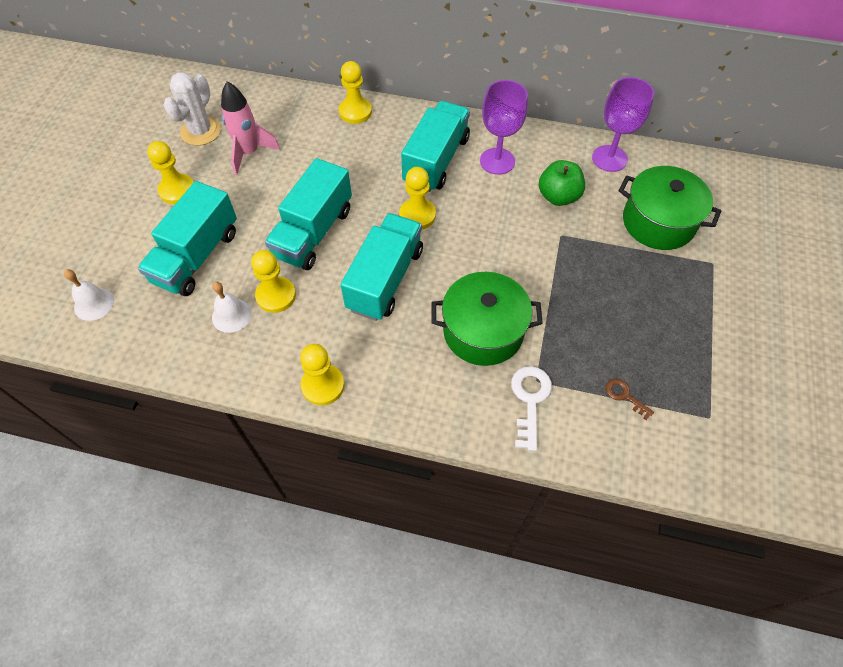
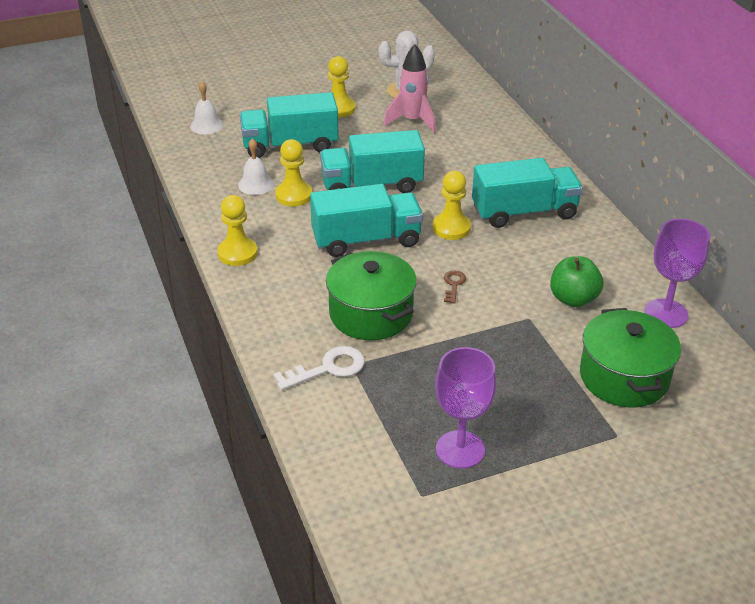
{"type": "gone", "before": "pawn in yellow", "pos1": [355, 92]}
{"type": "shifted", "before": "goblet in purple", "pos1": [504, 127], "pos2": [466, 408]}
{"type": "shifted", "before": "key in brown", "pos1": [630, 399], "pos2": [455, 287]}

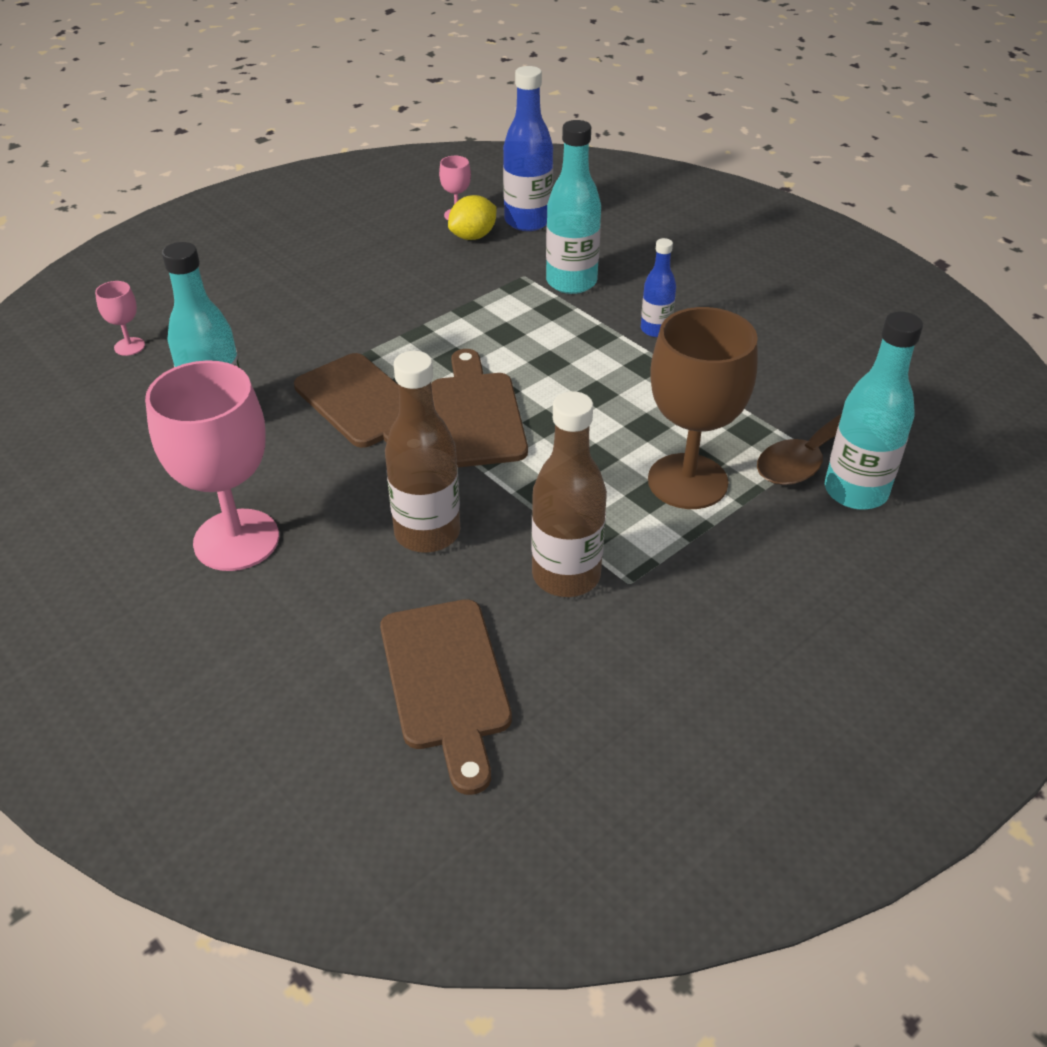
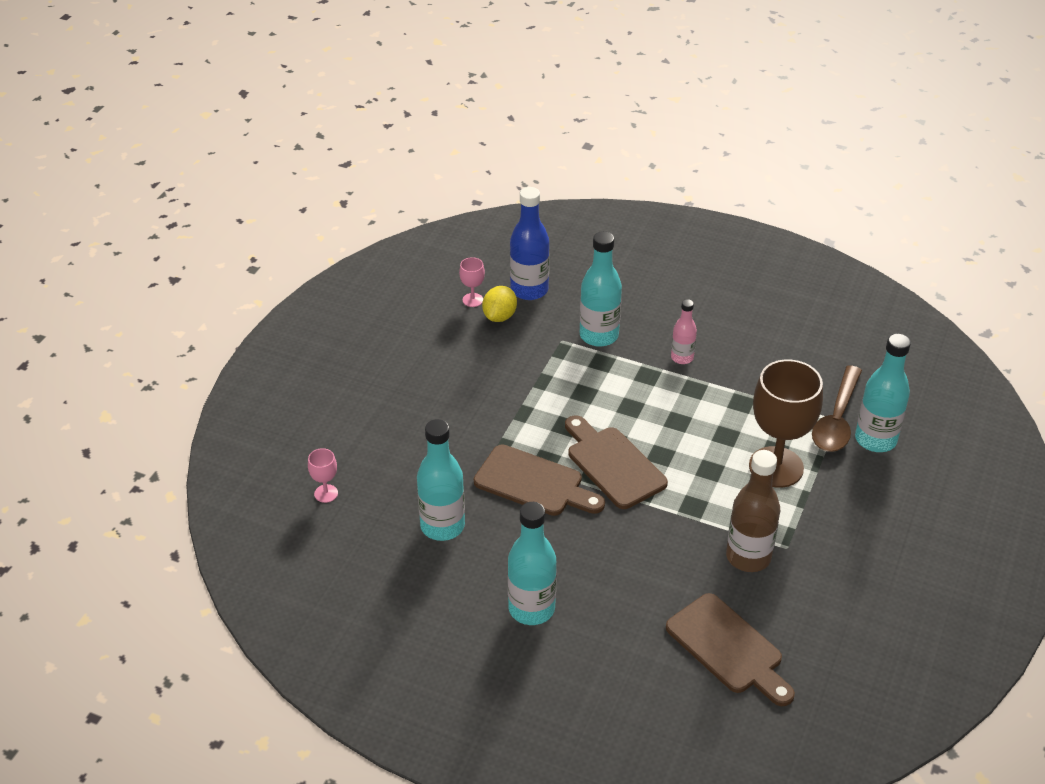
{"type": "swapped", "before": "goblet in pink", "after": "bottle in turquoise", "pos1": [212, 465], "pos2": [532, 563]}
{"type": "gone", "before": "bottle in brown", "pos1": [422, 452]}
{"type": "repainted", "before": "bottle in blue", "after": "bottle in pink", "pos1": [658, 287], "pos2": [684, 331]}

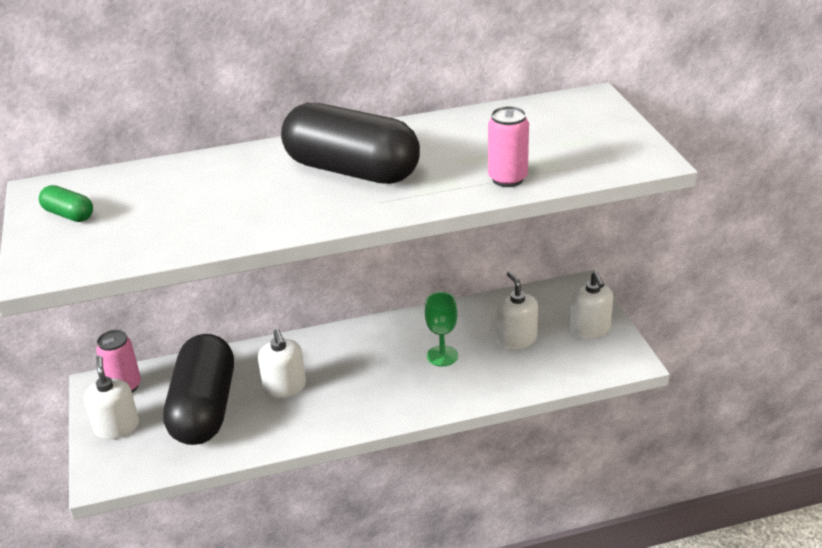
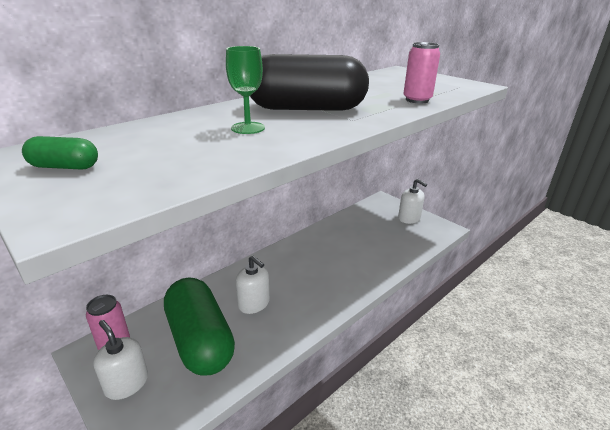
{"type": "repainted", "before": "capsule in black", "after": "capsule in green", "pos1": [198, 389], "pos2": [199, 326]}
{"type": "shifted", "before": "goblet in green", "pos1": [441, 329], "pos2": [245, 90]}
{"type": "gone", "before": "soap dispenser in white", "pos1": [517, 310]}

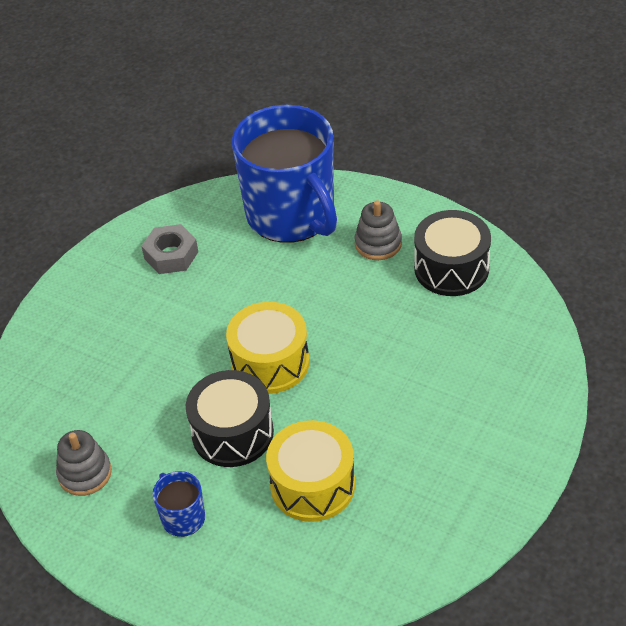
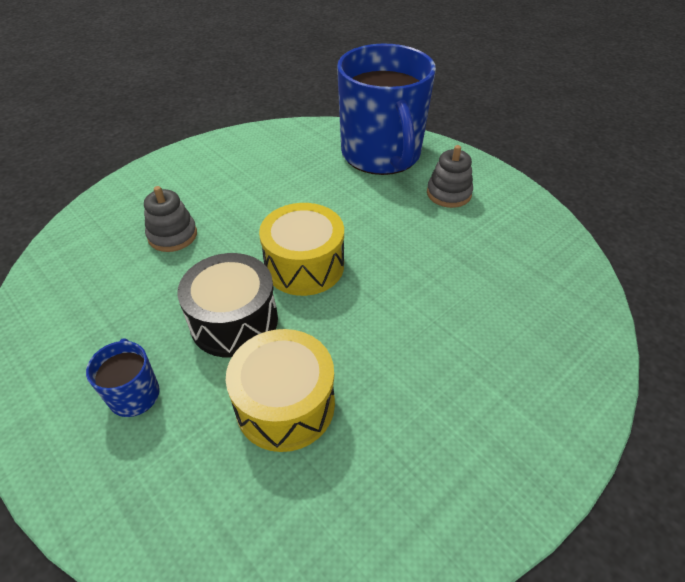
{"type": "shifted", "before": "stacking toy in grey", "pos1": [84, 463], "pos2": [170, 219]}
{"type": "gone", "before": "nut in grey", "pos1": [170, 249]}
{"type": "gone", "before": "drum in black", "pos1": [452, 253]}

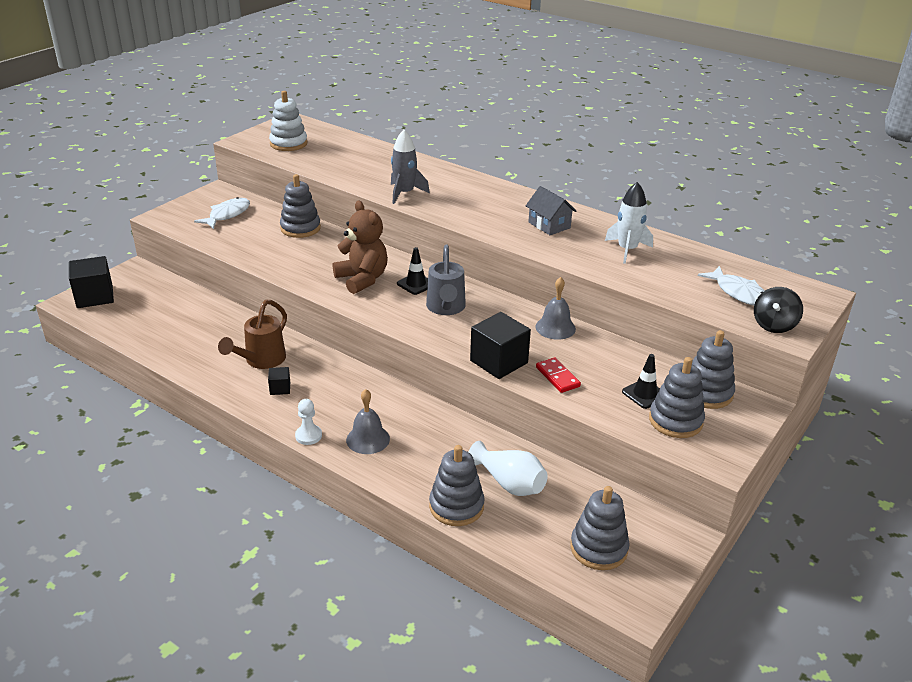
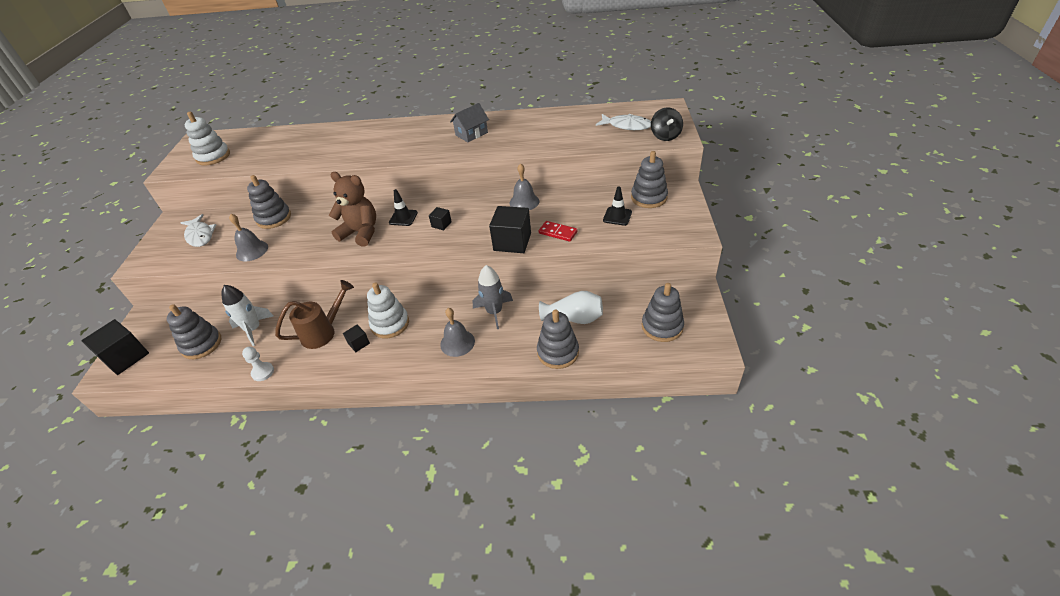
{"type": "rotated", "before": "fish in white", "pos1": [222, 213], "pos2": [198, 230], "turn": 150}
{"type": "rotated", "before": "watering can in brown", "pos1": [252, 334], "pos2": [314, 314], "turn": -120}
{"type": "shifted", "before": "pawn in white", "pos1": [308, 422], "pos2": [258, 364]}
{"type": "shifted", "before": "rocket in grey", "pos1": [410, 167], "pos2": [493, 297]}
{"type": "swapped", "before": "watering can in grey", "after": "cube in black", "pos1": [446, 279], "pos2": [440, 218]}
{"type": "rotated", "before": "house in grey", "pos1": [551, 210], "pos2": [469, 122], "turn": -60}
{"type": "shifted", "before": "rocket in white", "pos1": [629, 223], "pos2": [247, 315]}
{"type": "shifted", "before": "stacking toy in grey", "pos1": [677, 397], "pos2": [194, 331]}
{"type": "new", "after": "bell in grey", "pos2": [248, 238]}
{"type": "new", "after": "stacking toy in white", "pos2": [388, 310]}

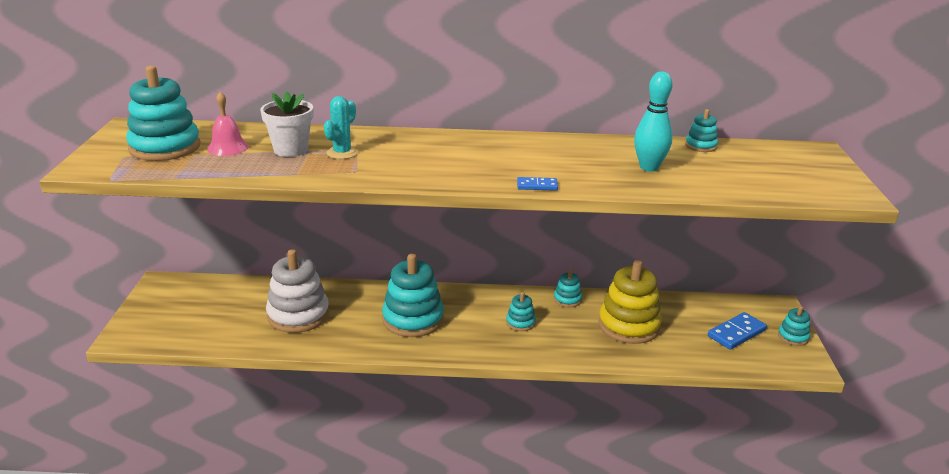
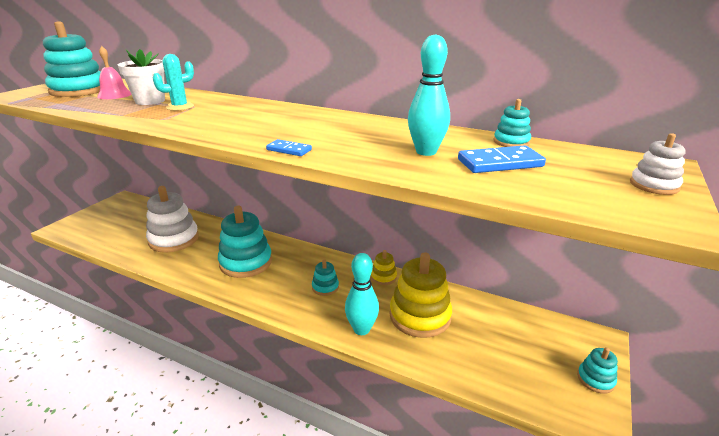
{"type": "repainted", "before": "stacking toy in turquoise", "after": "stacking toy in yellow", "pos1": [568, 288], "pos2": [384, 267]}
{"type": "shifted", "before": "domino in blue", "pos1": [737, 331], "pos2": [502, 159]}
{"type": "new", "after": "bowling pin in turquoise", "pos2": [362, 294]}
{"type": "new", "after": "stacking toy in white", "pos2": [658, 164]}

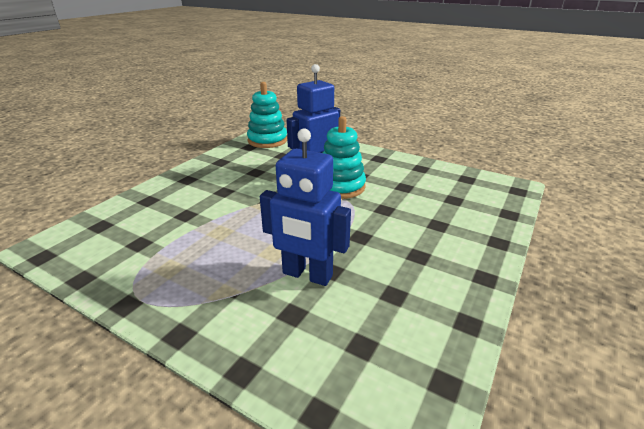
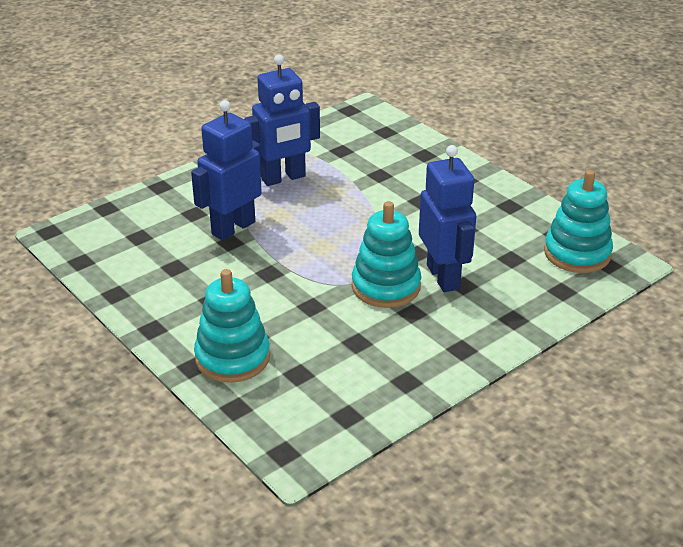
{"type": "new", "after": "stacking toy in turquoise", "pos2": [232, 326]}
{"type": "new", "after": "robot in blue", "pos2": [282, 120]}

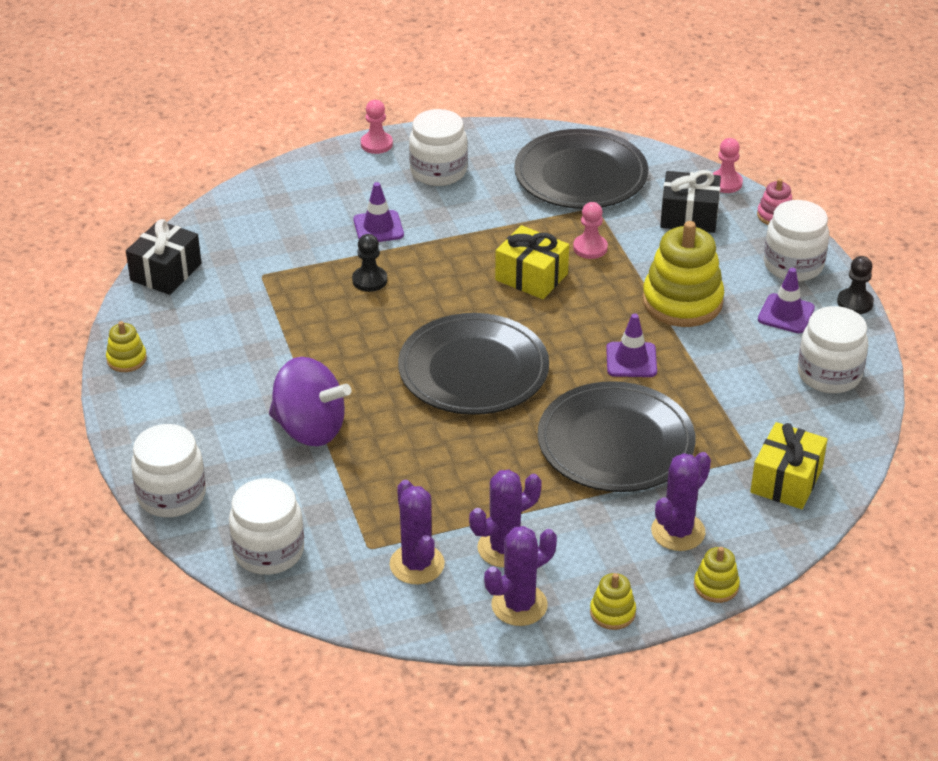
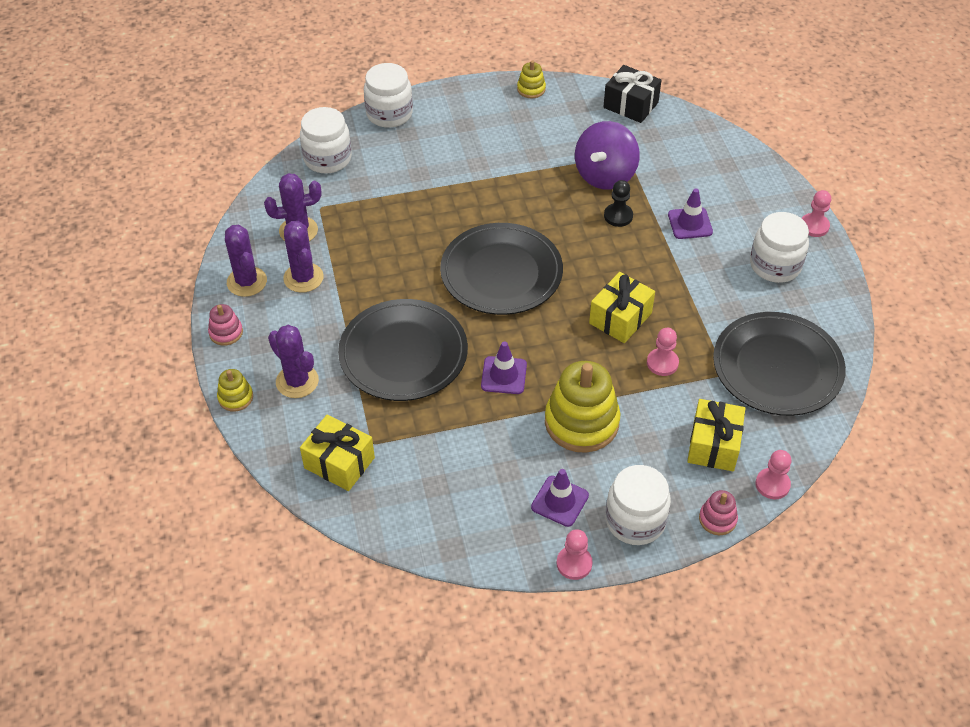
{"type": "shifted", "before": "spinning top in purple", "pos1": [310, 401], "pos2": [607, 155]}
{"type": "repainted", "before": "stacking toy in yellow", "after": "stacking toy in pink", "pos1": [613, 601], "pos2": [225, 325]}
{"type": "repainted", "before": "gift in black", "after": "gift in yellow", "pos1": [690, 201], "pos2": [716, 435]}
{"type": "gone", "before": "jar in white", "pos1": [833, 349]}
{"type": "repainted", "before": "pawn in black", "after": "pawn in pink", "pos1": [855, 285], "pos2": [574, 554]}

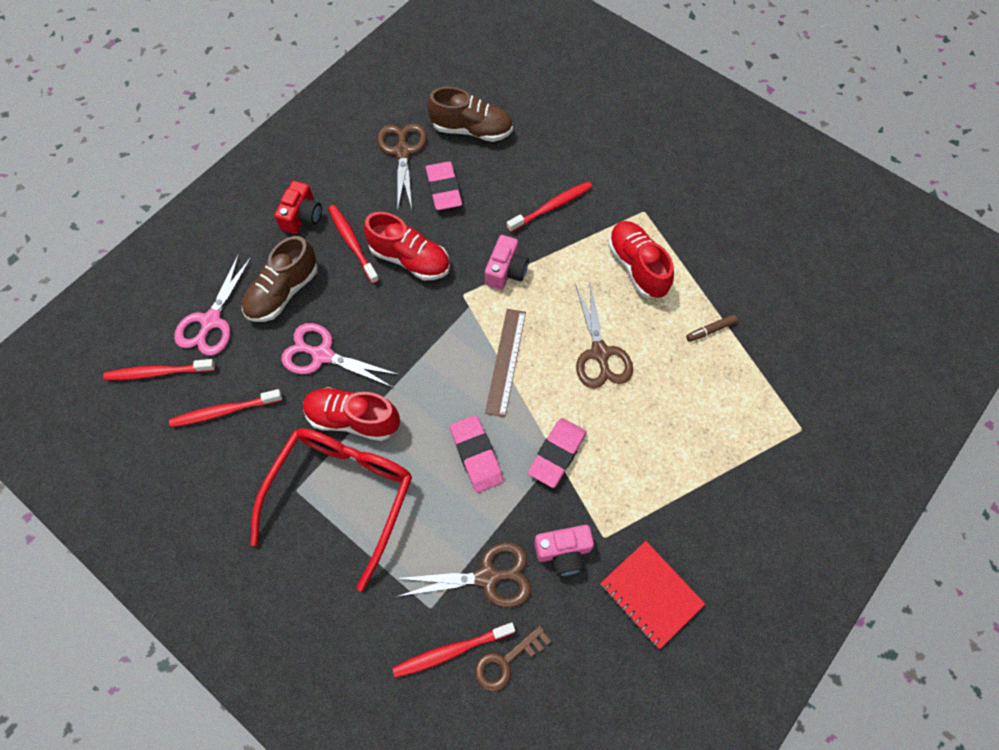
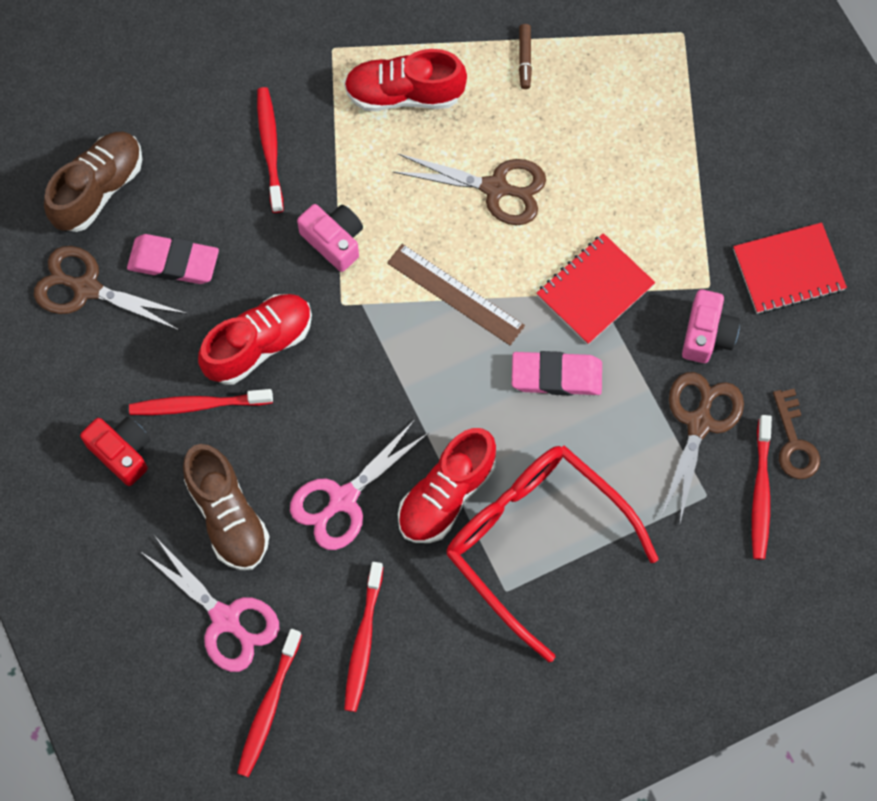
{"type": "swapped", "before": "eraser in pink", "after": "notebook in red", "pos1": [557, 453], "pos2": [595, 289]}

